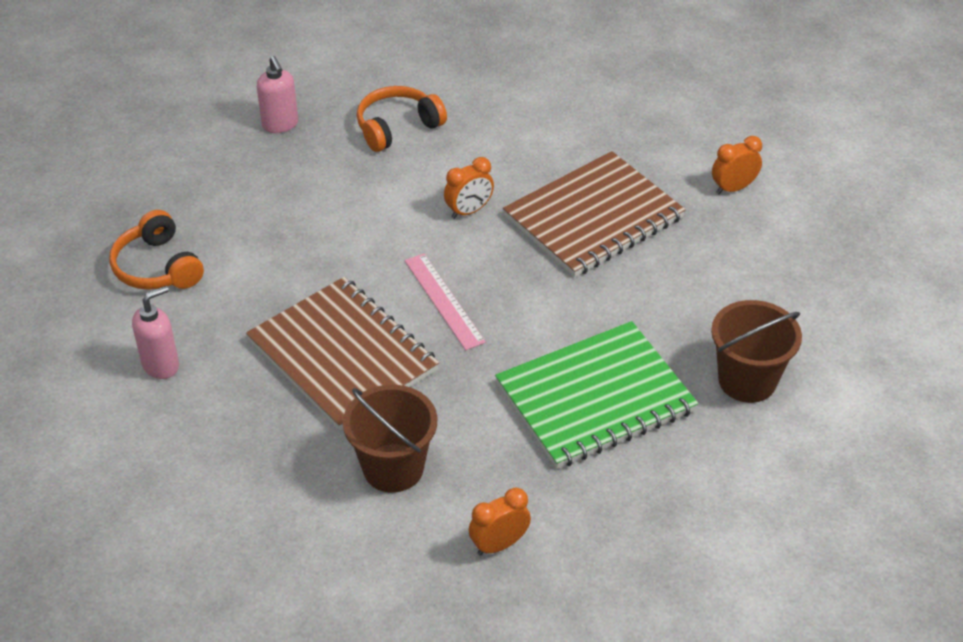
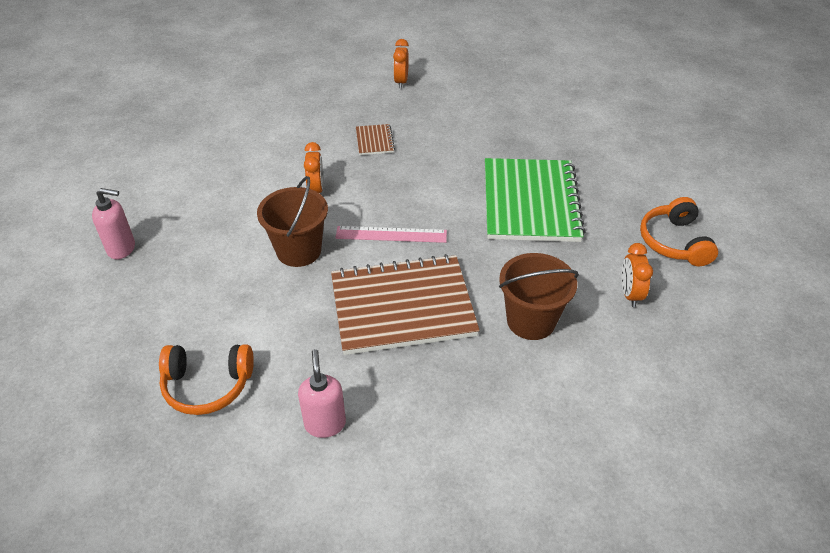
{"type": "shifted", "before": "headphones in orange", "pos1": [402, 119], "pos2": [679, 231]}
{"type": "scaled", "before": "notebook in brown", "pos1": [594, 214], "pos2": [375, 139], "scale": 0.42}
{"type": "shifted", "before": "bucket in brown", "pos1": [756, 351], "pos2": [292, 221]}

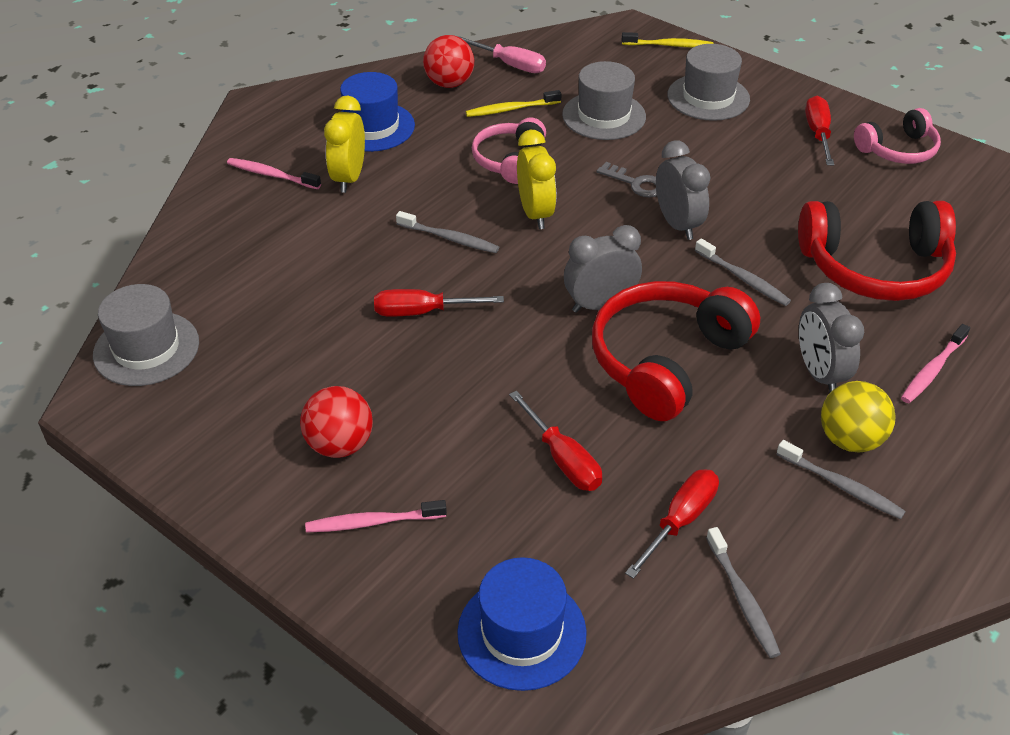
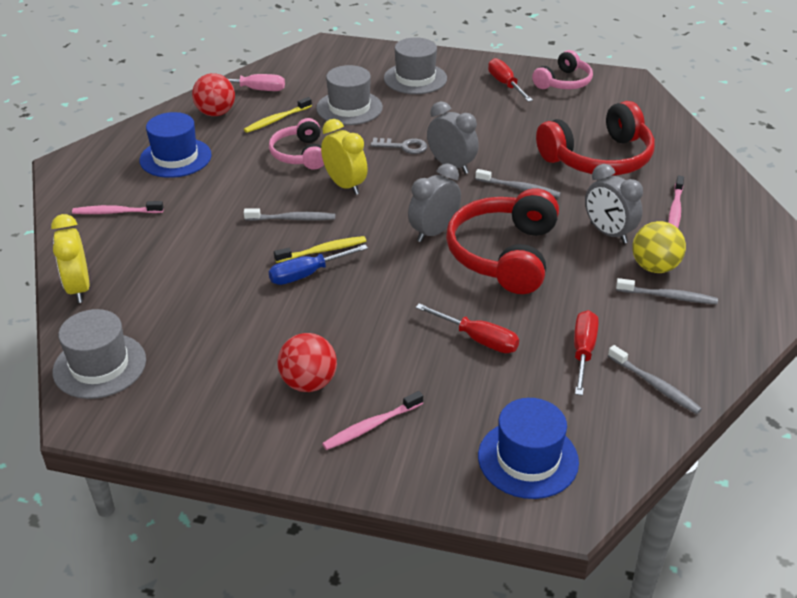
{"type": "shifted", "before": "clock in yellow", "pos1": [344, 144], "pos2": [70, 258]}
{"type": "repainted", "before": "screwdriver in red", "after": "screwdriver in blue", "pos1": [439, 303], "pos2": [318, 264]}
{"type": "shifted", "before": "toothbrush in yellow", "pos1": [667, 40], "pos2": [320, 249]}

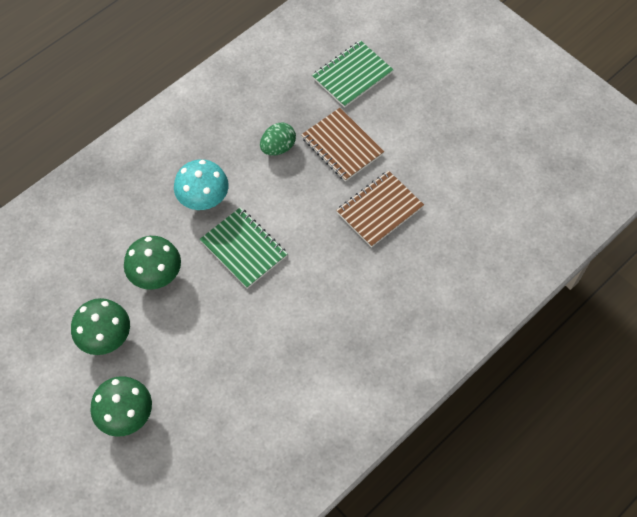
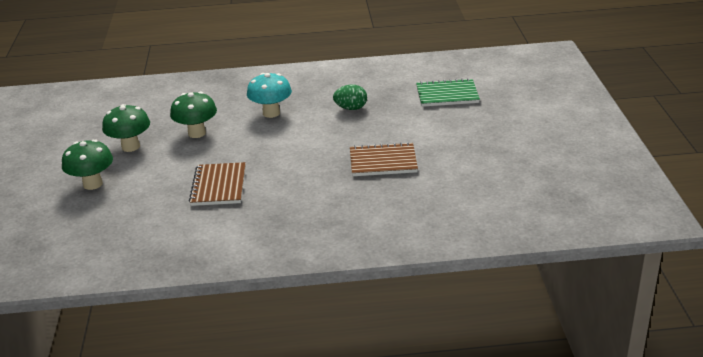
{"type": "gone", "before": "notebook in green", "pos1": [244, 248]}
{"type": "shifted", "before": "notebook in brown", "pos1": [342, 145], "pos2": [217, 184]}

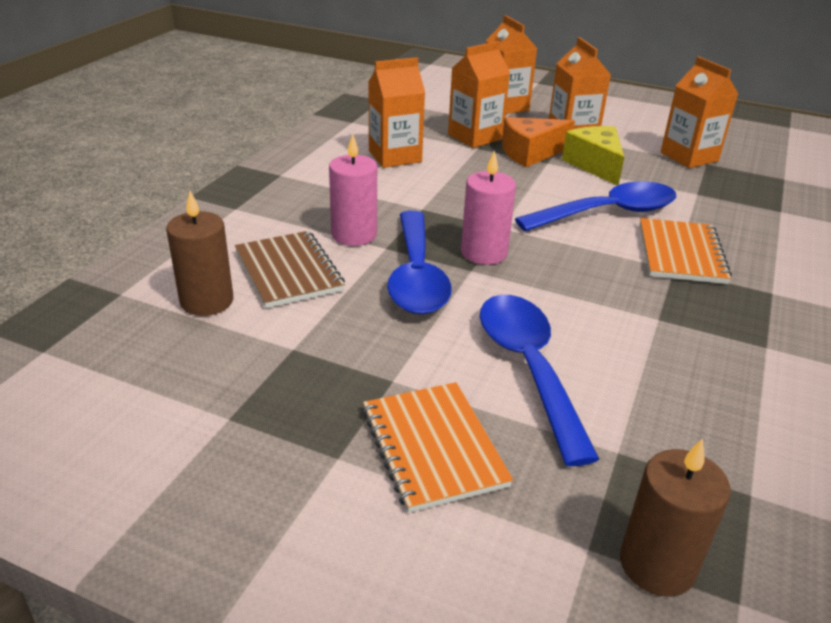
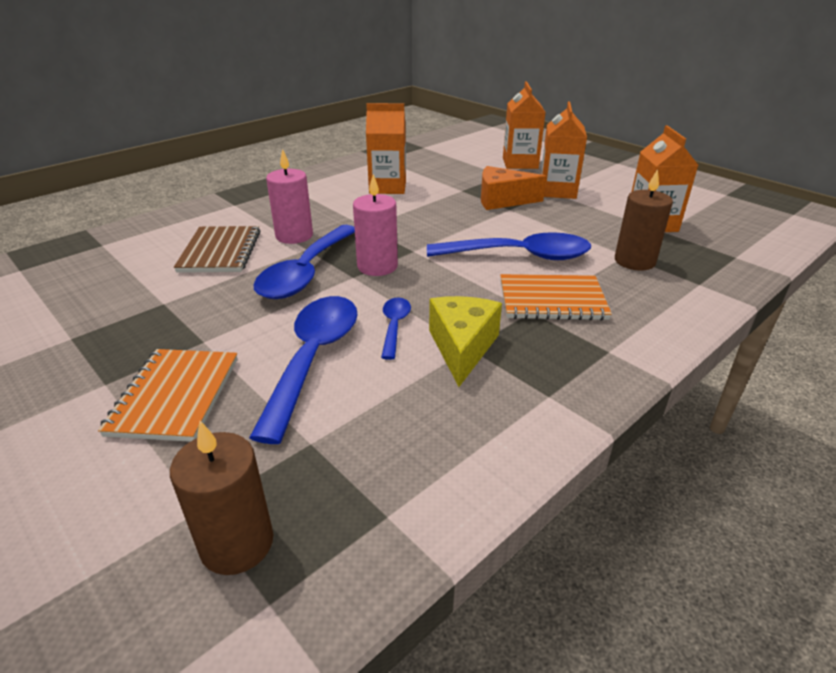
{"type": "shifted", "before": "candle in brown", "pos1": [199, 253], "pos2": [644, 220]}
{"type": "gone", "before": "carton in orange", "pos1": [479, 94]}
{"type": "shifted", "before": "cheese in yellow", "pos1": [593, 156], "pos2": [465, 341]}
{"type": "rotated", "before": "notebook in orange", "pos1": [686, 251], "pos2": [556, 297], "turn": 60}
{"type": "new", "after": "spoon in blue", "pos2": [396, 328]}

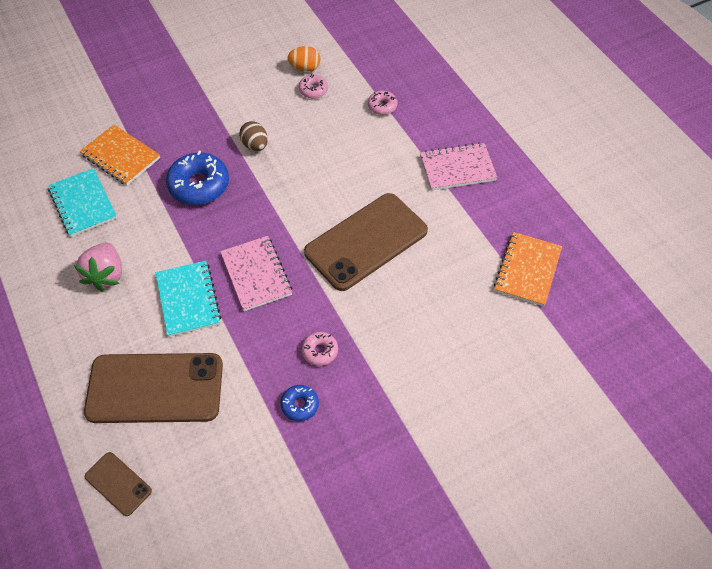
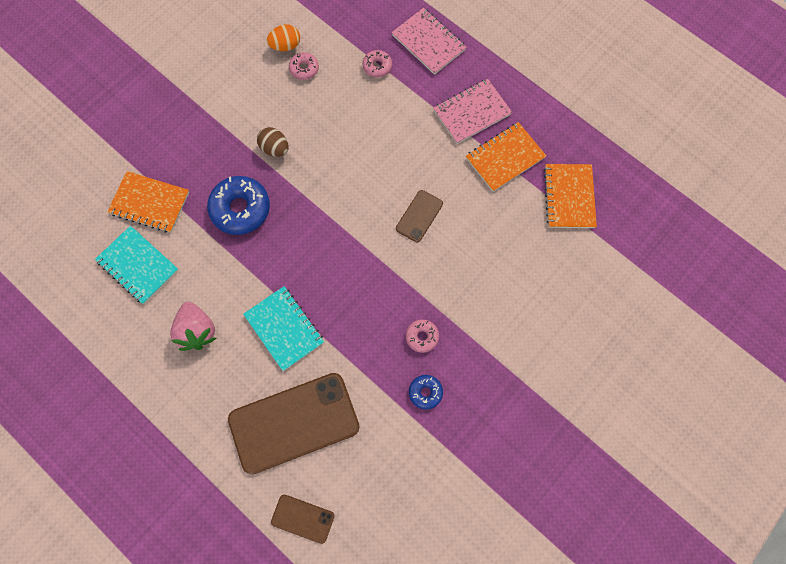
{"type": "shifted", "before": "notebook in pink", "pos1": [256, 273], "pos2": [429, 41]}
{"type": "scaled", "before": "phone in brown", "pos1": [366, 242], "pos2": [419, 216], "scale": 0.46}
{"type": "new", "after": "notebook in orange", "pos2": [506, 157]}

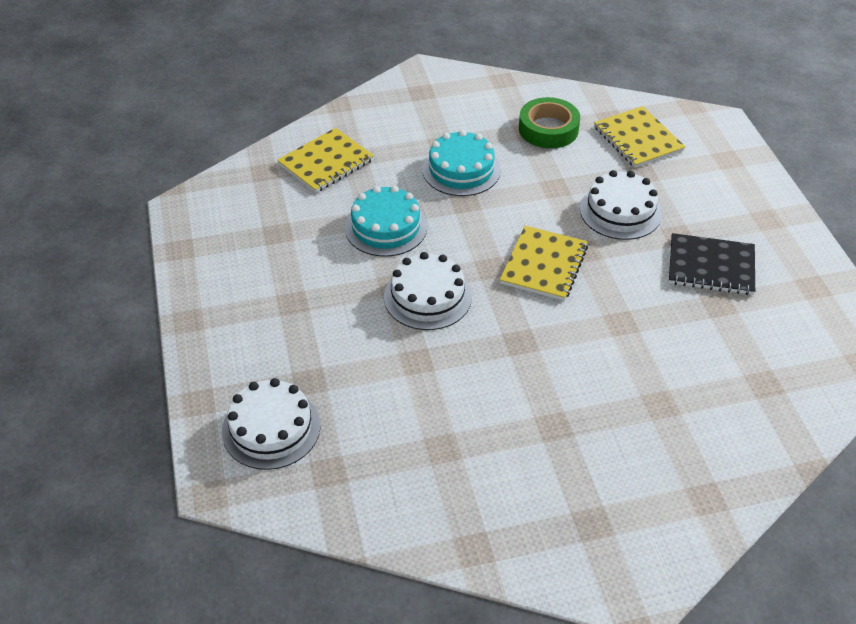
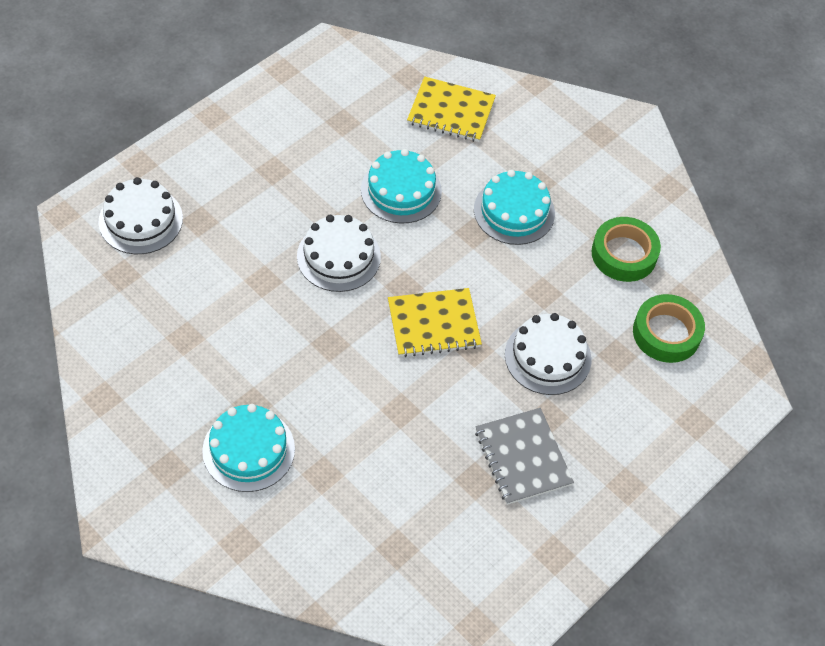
{"type": "swapped", "before": "notebook in yellow", "after": "tape in green", "pos1": [639, 137], "pos2": [669, 328]}
{"type": "repainted", "before": "notebook in black", "after": "notebook in grey", "pos1": [712, 264], "pos2": [524, 456]}
{"type": "new", "after": "cake in turquoise", "pos2": [248, 448]}

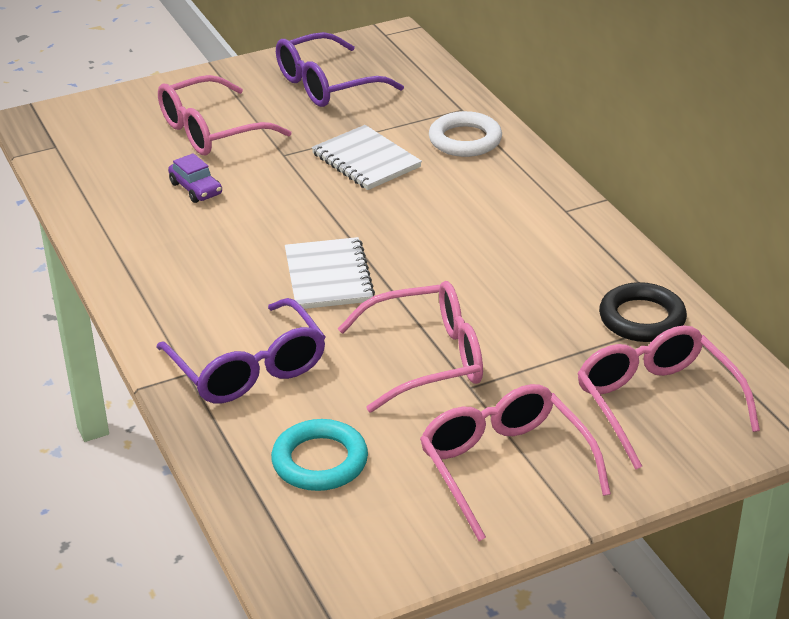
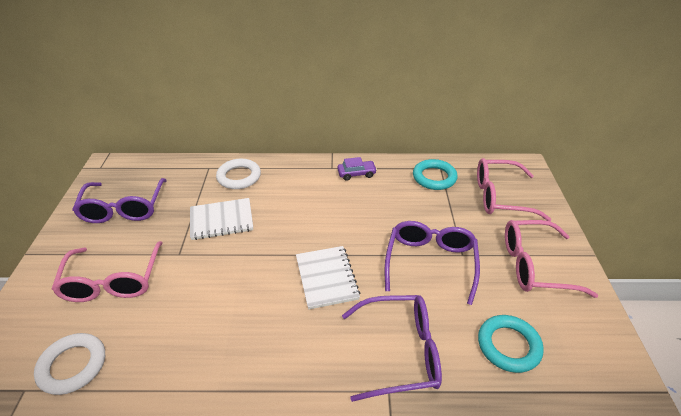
{"type": "shifted", "before": "car in purple", "pos1": [195, 178], "pos2": [357, 169]}
{"type": "rotated", "before": "notebook in white", "pos1": [330, 273], "pos2": [328, 277], "turn": 60}
{"type": "repainted", "before": "glasses in pink", "after": "glasses in purple", "pos1": [410, 347], "pos2": [432, 263]}
{"type": "repainted", "before": "ring in black", "after": "ring in turquoise", "pos1": [643, 312], "pos2": [435, 174]}
{"type": "new", "after": "ring in white", "pos2": [69, 364]}

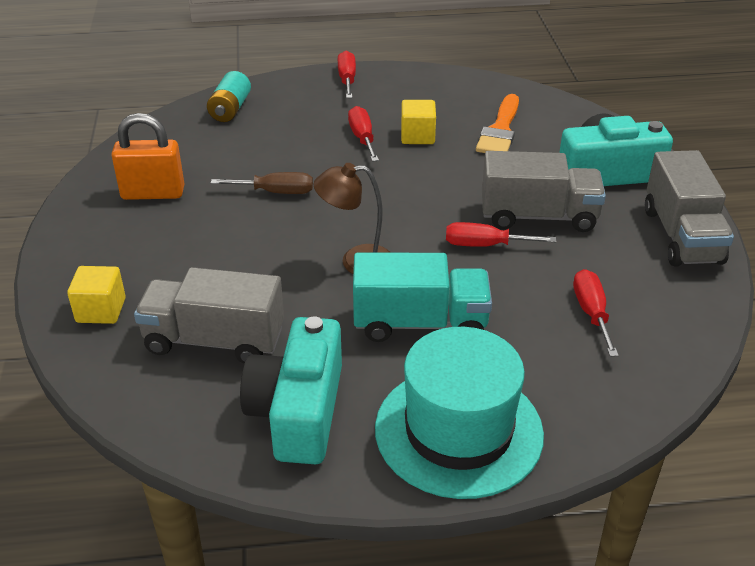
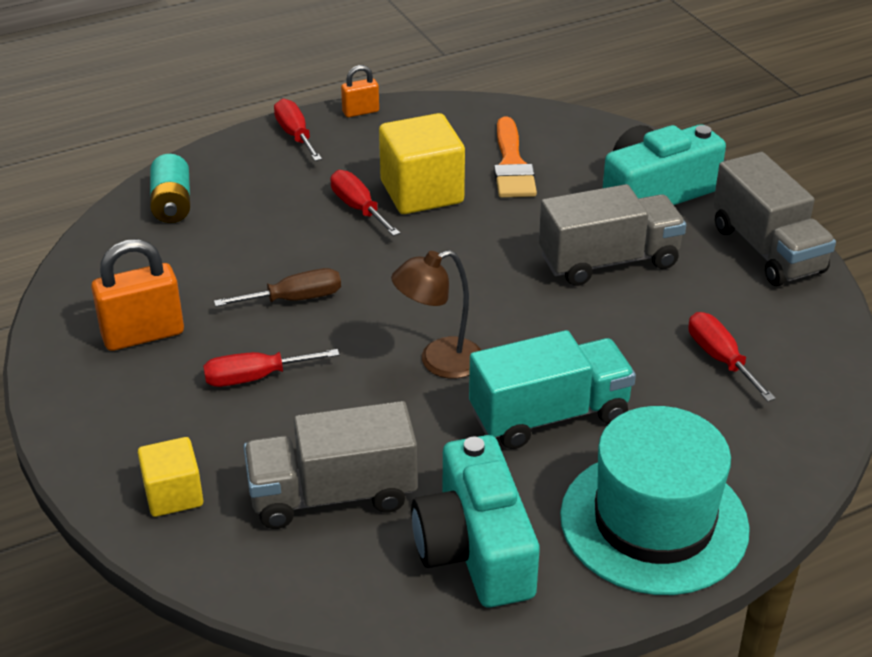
{"type": "scaled", "before": "cube in yellow", "pos1": [418, 122], "pos2": [422, 163], "scale": 1.68}
{"type": "shifted", "before": "screwdriver in red", "pos1": [501, 234], "pos2": [271, 368]}
{"type": "new", "after": "padlock in orange", "pos2": [360, 91]}

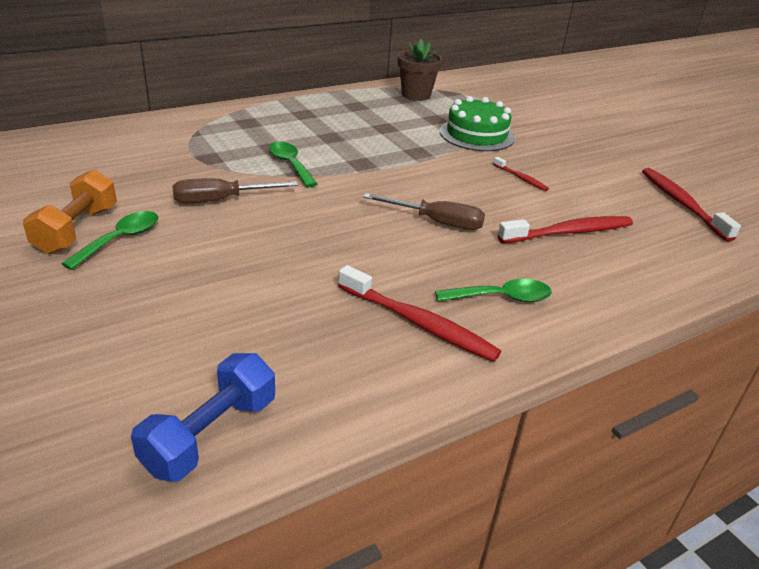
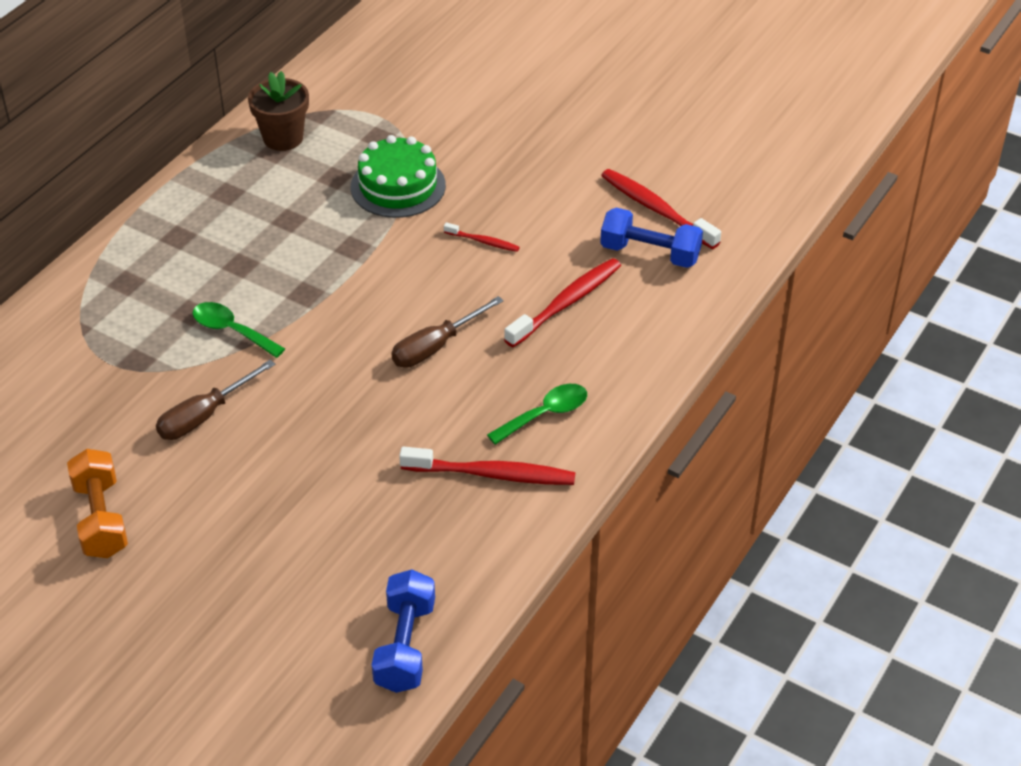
{"type": "gone", "before": "spoon in green", "pos1": [110, 240]}
{"type": "rotated", "before": "screwdriver in brown", "pos1": [424, 211], "pos2": [447, 332], "turn": 150}
{"type": "new", "after": "dumbbell in blue", "pos2": [651, 238]}

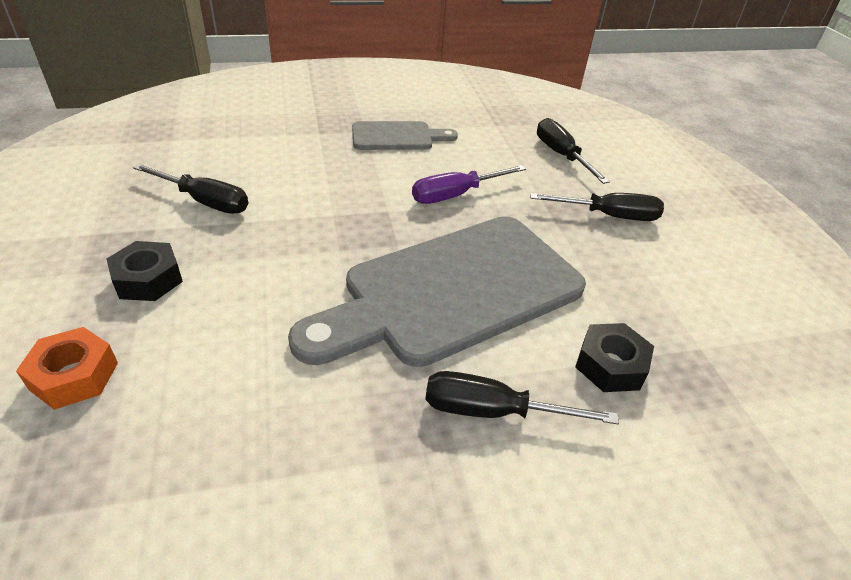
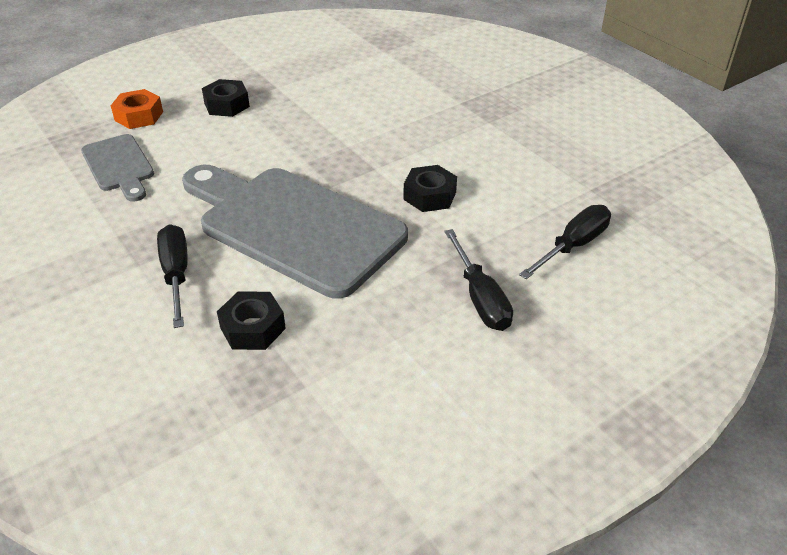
{"type": "gone", "before": "screwdriver in black", "pos1": [191, 189]}
{"type": "shifted", "before": "cutting board in grey", "pos1": [405, 135], "pos2": [117, 168]}
{"type": "swapped", "before": "screwdriver in purple", "after": "nut in black", "pos1": [469, 184], "pos2": [430, 188]}

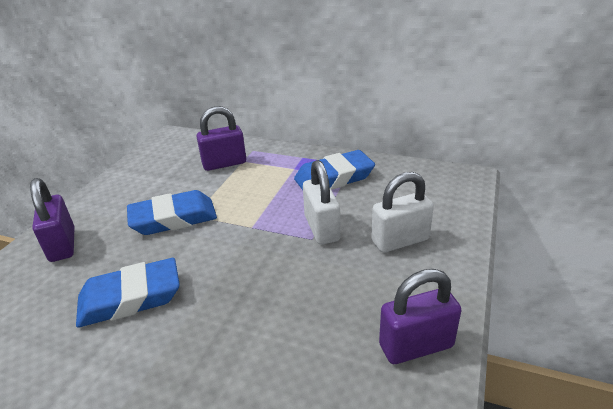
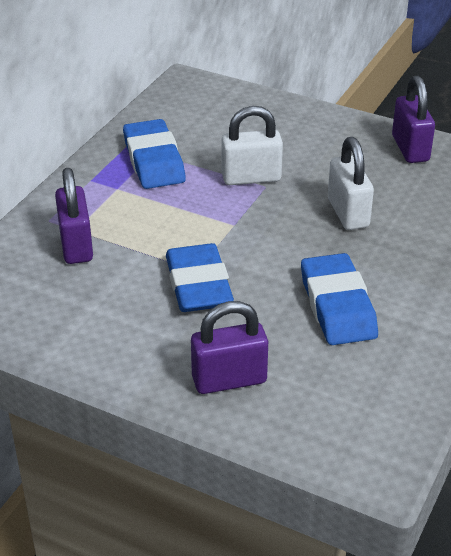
{"type": "shifted", "before": "padlock in white", "pos1": [402, 212], "pos2": [351, 183]}

